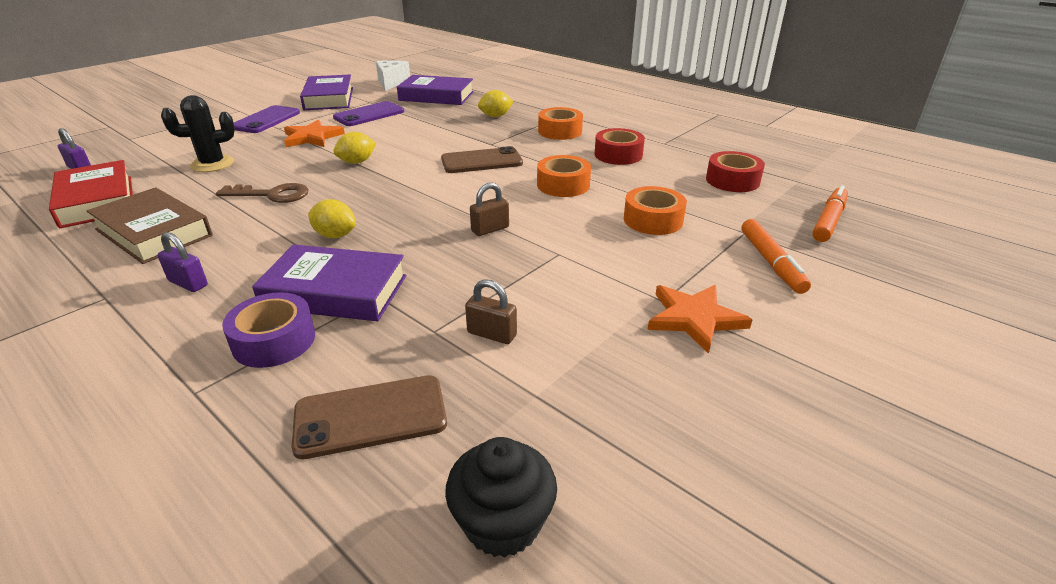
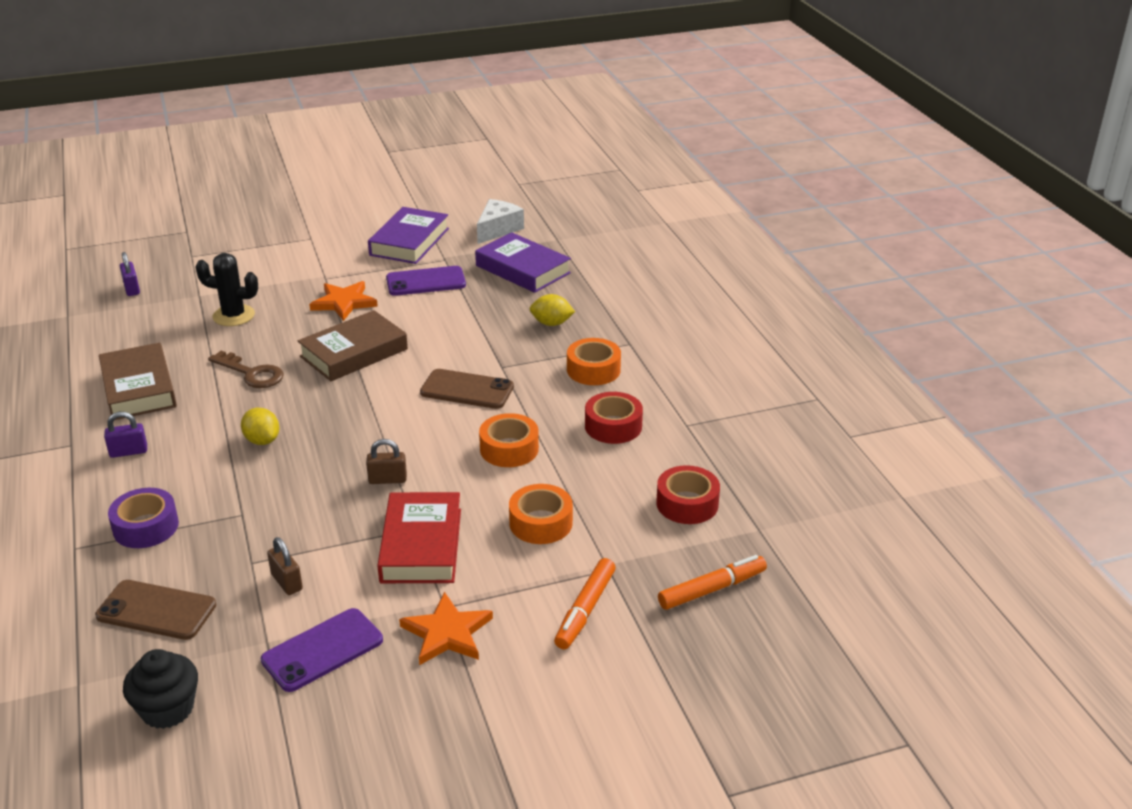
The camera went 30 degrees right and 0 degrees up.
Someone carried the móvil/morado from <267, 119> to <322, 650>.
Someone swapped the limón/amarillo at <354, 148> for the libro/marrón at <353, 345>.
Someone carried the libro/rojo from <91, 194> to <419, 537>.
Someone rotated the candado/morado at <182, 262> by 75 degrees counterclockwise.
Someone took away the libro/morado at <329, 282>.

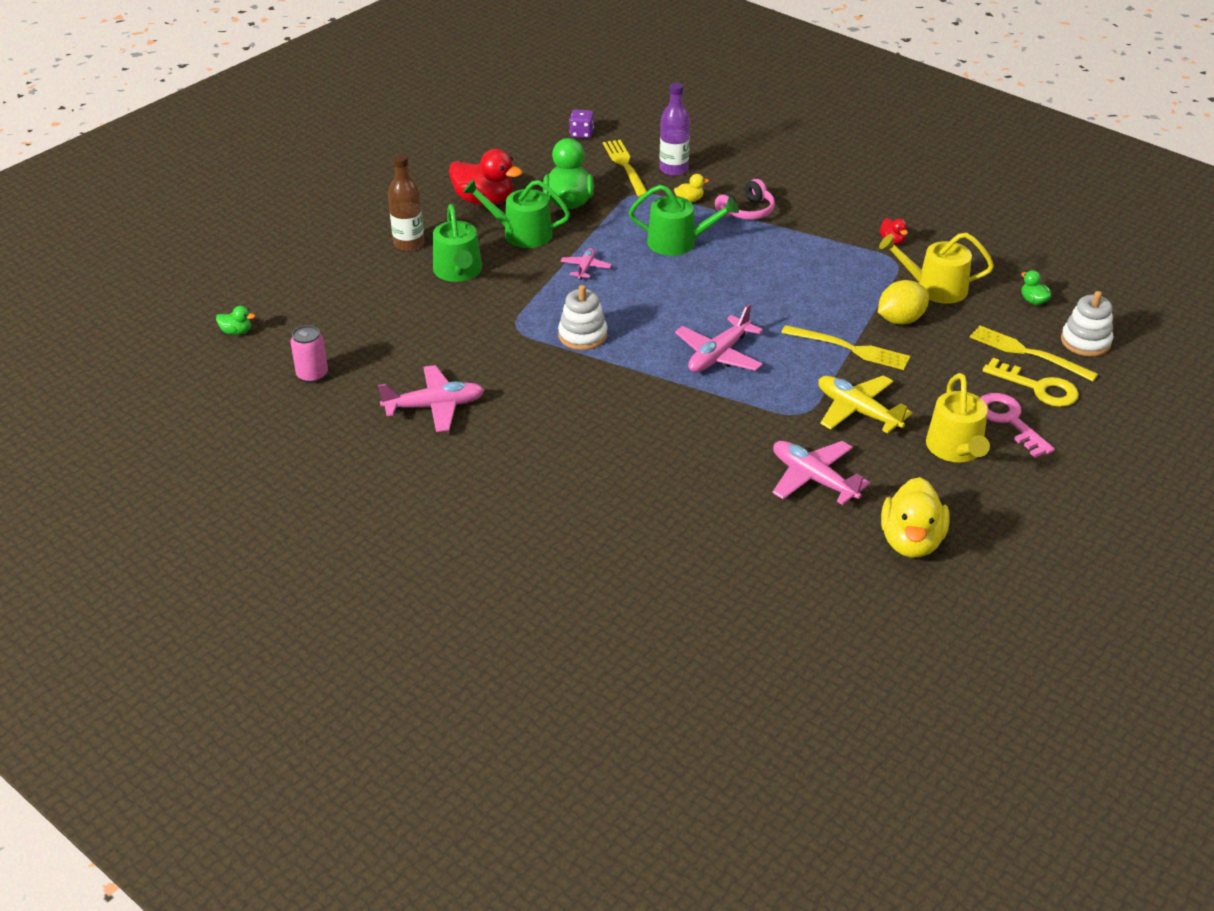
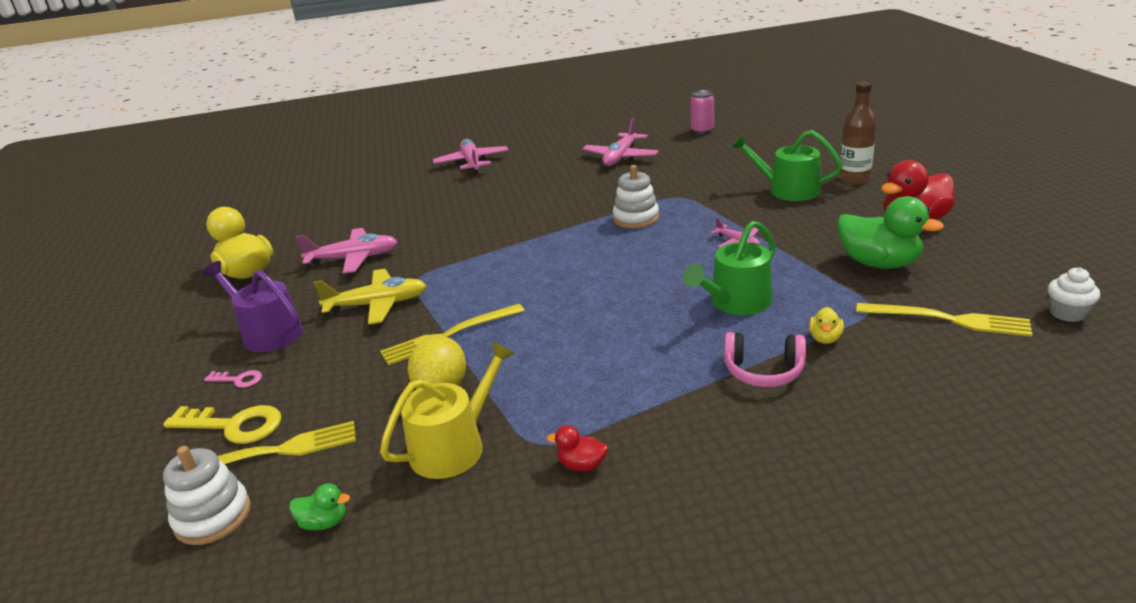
The camera went 130 degrees right and 10 degrees down.
Someone took away the botella/morado at <675, 129>.
Someone swapped the dado/morado at <581, 123> for the magdalena/blanco at <1074, 295>.
Someone took away the regadera/verde at <516, 213>.
Someone rotated the auriculares/rosa at <745, 199> by 75 degrees counterclockwise.
Someone carried the avión/rosa from <719, 338> to <470, 156>.
Someone took away the pato/verde at <235, 320>.
Someone rotated the llave/amarillo at <1031, 382> by 150 degrees counterclockwise.
Someone repainted the regadera/amarillo at <958, 417>, which became the regadera/morado at <253, 306>.
Someone scaled the llave/rosa at <1017, 425> by 0.53.

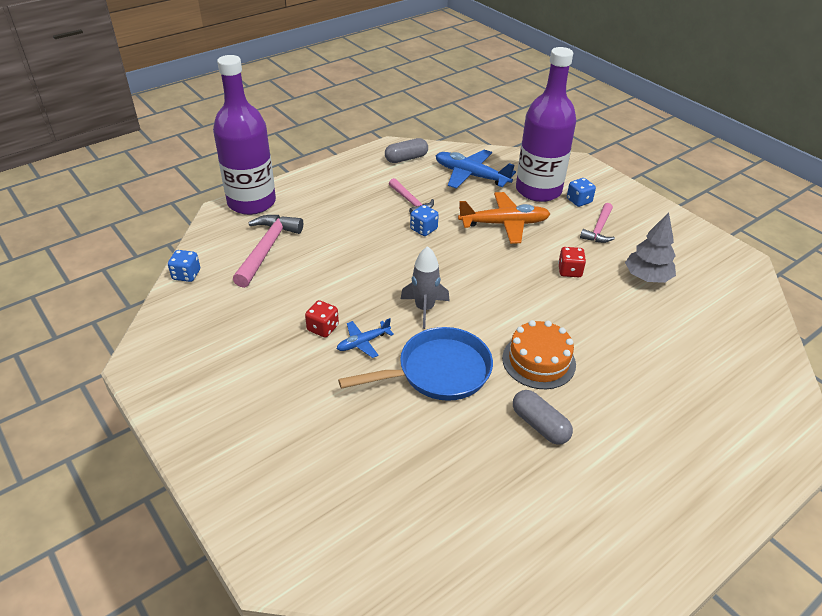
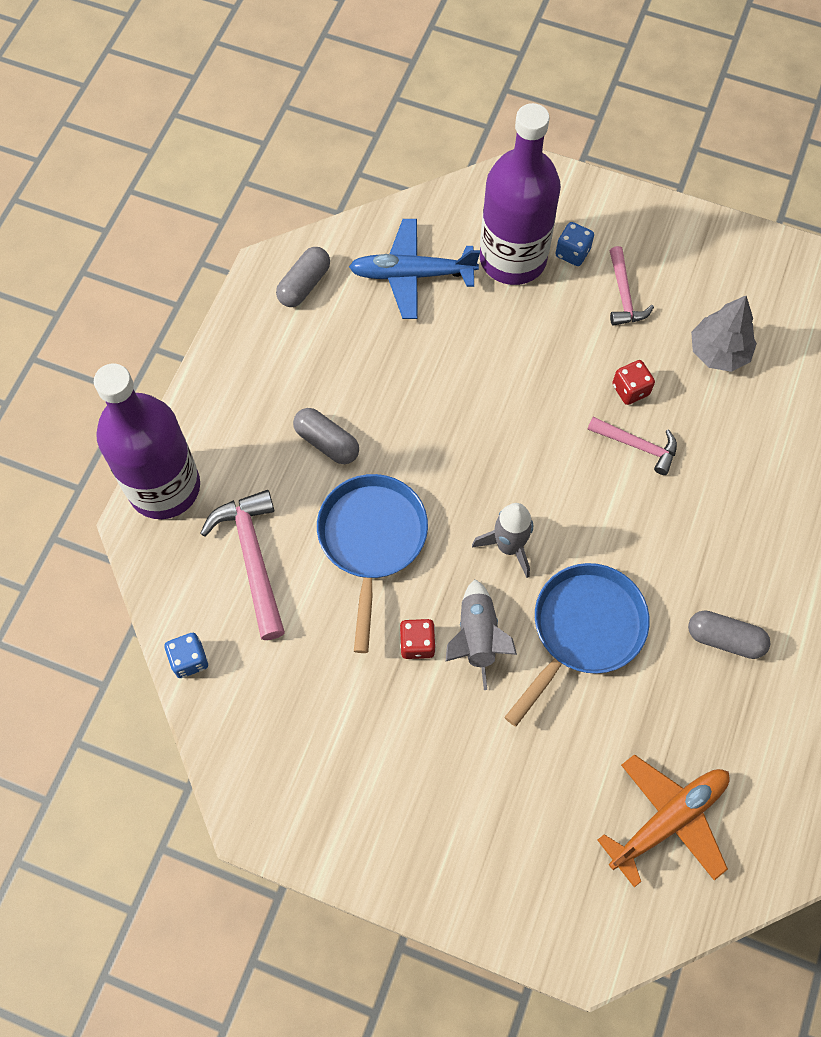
The camera went 30 degrees left and 25 degrees up.
Someone carried the martillo/rosa from <411, 196> to <632, 446>.
Someone carried the avión/naranja from <504, 218> to <663, 820>.
Someone took away the dado/azul at <424, 220>.
Someone swapped the avión/azul at <365, 338> for the cohete/gris at <481, 634>.
Someone took away the tarta/naranja at <539, 354>.
Someone put down the cápsula/gris at <326, 436>.
Someone put down the sartén/azul at <372, 563>.

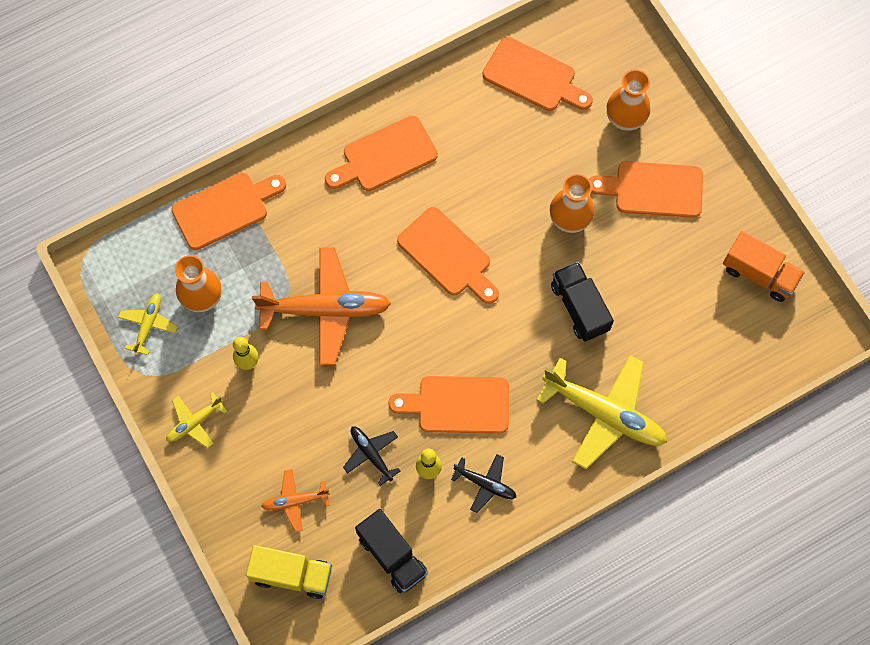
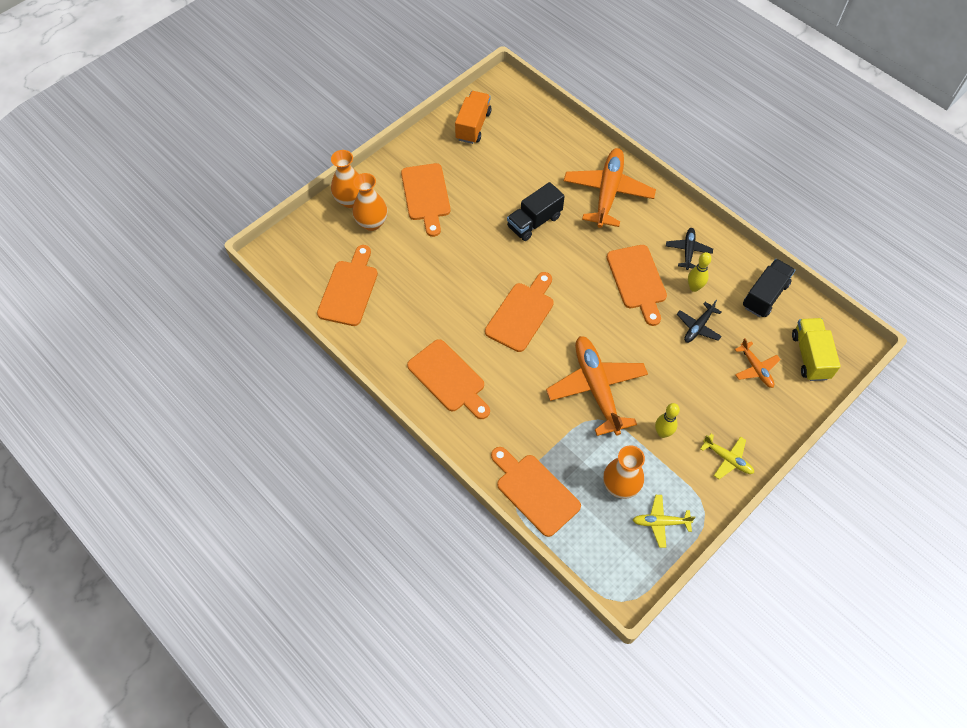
The camera went 105 degrees left and 10 degrees down.
Someone carried the florero/naranja from <572, 203> to <345, 179>.
Someone repainted the avión/amarillo at <601, 412>, which became the avión/naranja at <610, 188>.

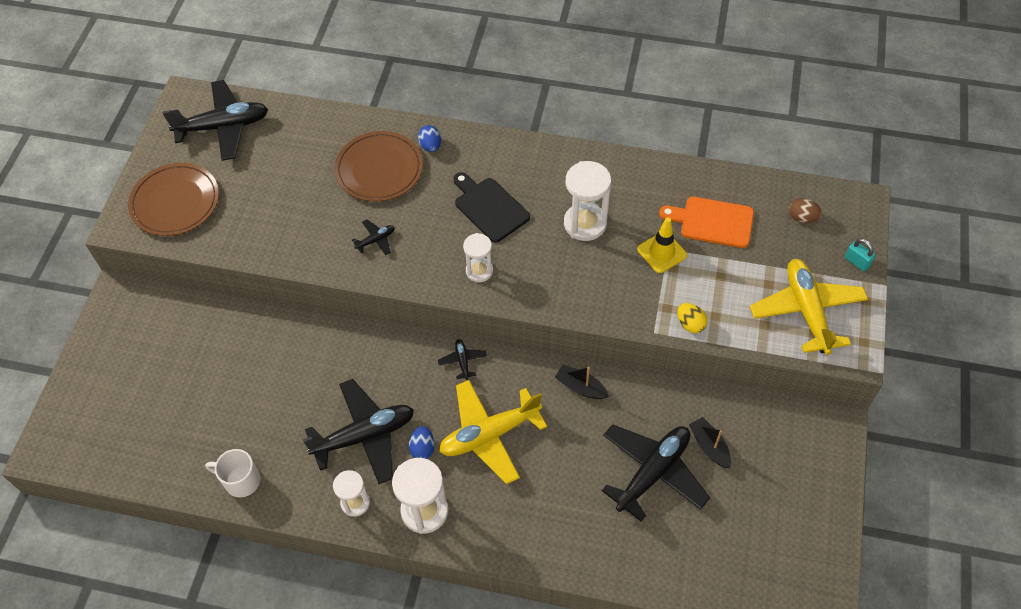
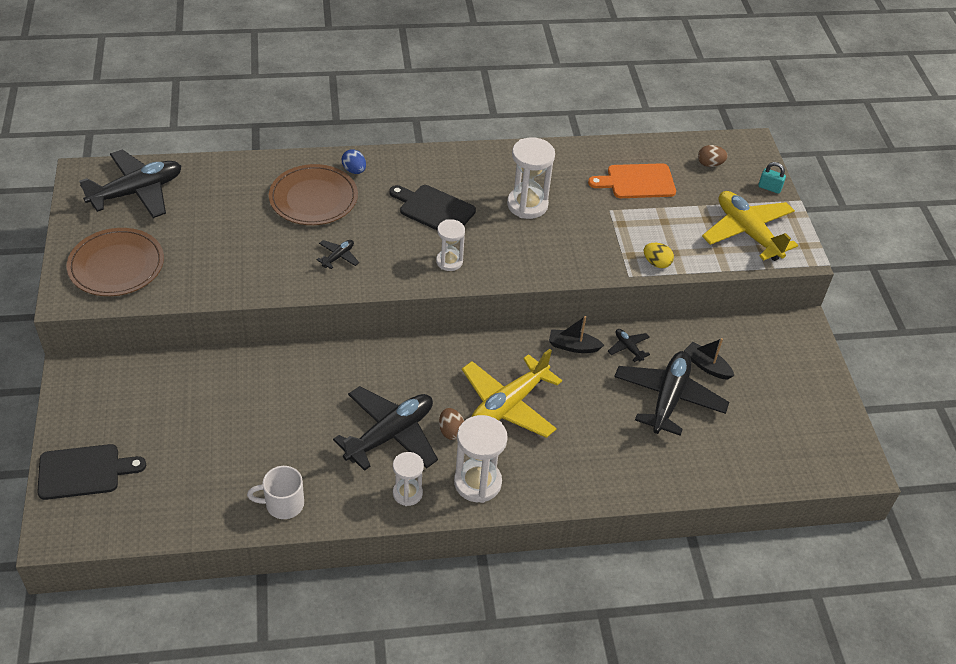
The camera went 25 degrees left and 10 degrees down.
Someone took away the cono de tráfico/amarillo at <662, 245>.
Someone carried the avión/negro from <462, 359> to <629, 345>.
Someone repainted the huevo/azul at <422, 442>, which became the huevo/marrón at <451, 424>.
Someone put down the tabla de cortar/negro at <91, 472>.

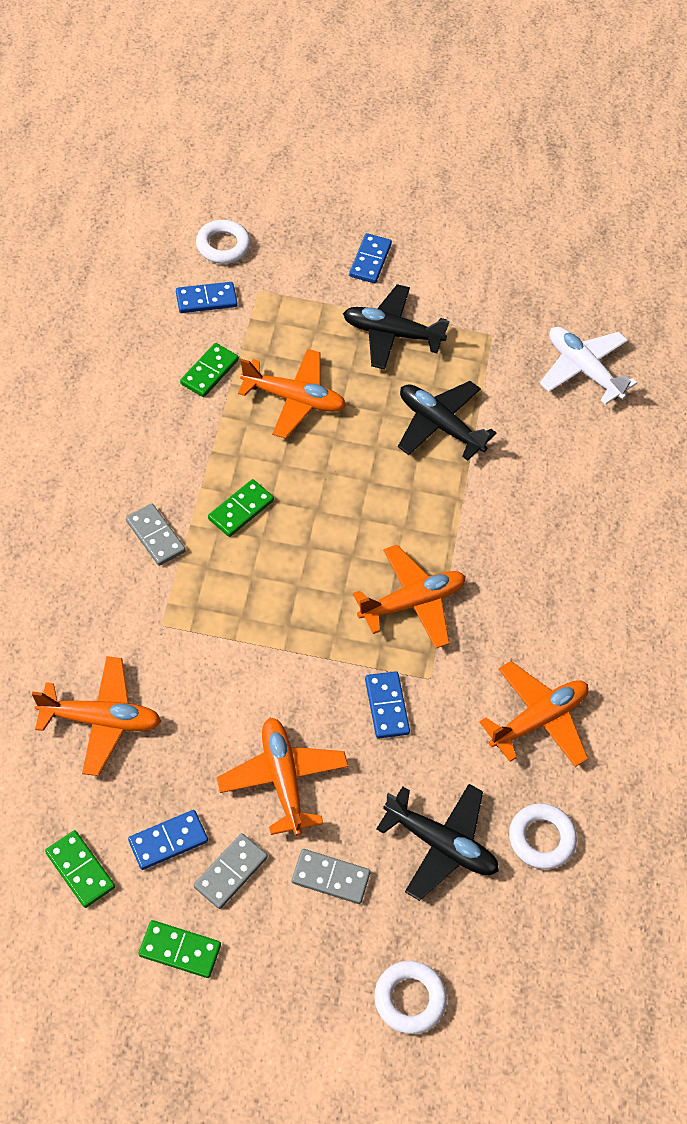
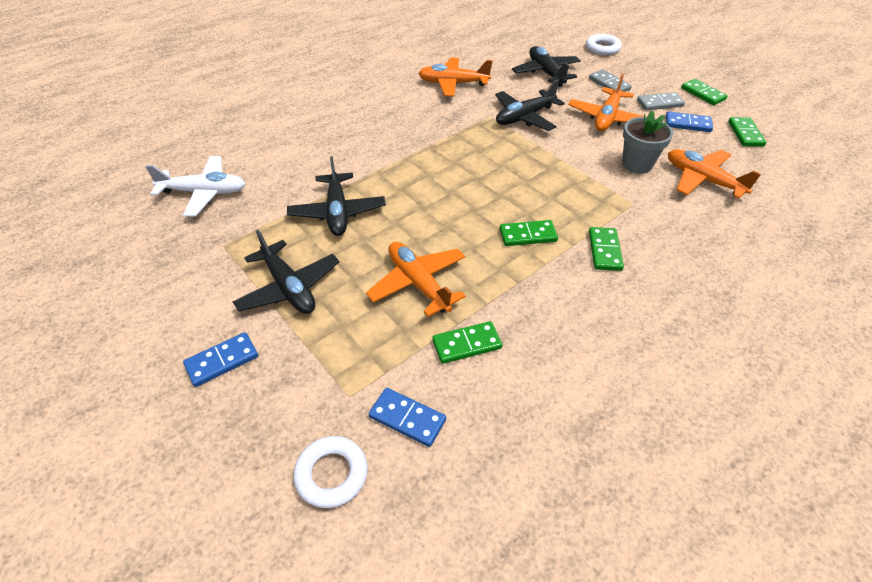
The camera went 135 degrees left and 10 degrees down.
Someone rotated the avión/blanco at <588, 366> by 90 degrees counterclockwise.
Someone repainted the ficha de dominó/gris at <156, 535>, which became the ficha de dominó/verde at <606, 249>.
Someone took away the avión/naranja at <409, 597>.
Someone swapped the ficha de dominó/azul at <387, 705> for the avión/negro at <529, 105>.
Someone took away the anillo/blanco at <543, 836>.
Someone put down the maceta/gris at <647, 141>.

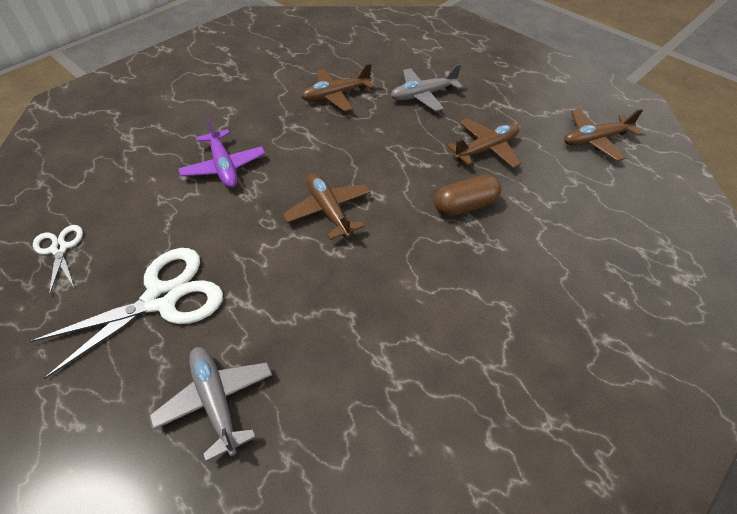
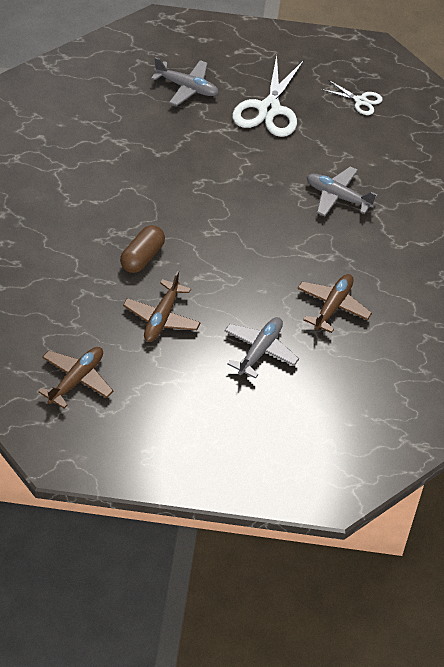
The camera went 140 degrees right and 0 degrees up.
Someone repainted the avión/morado at <221, 152>, which became the avión/gris at <342, 191>.
Someone took away the avión/marrón at <327, 206>.

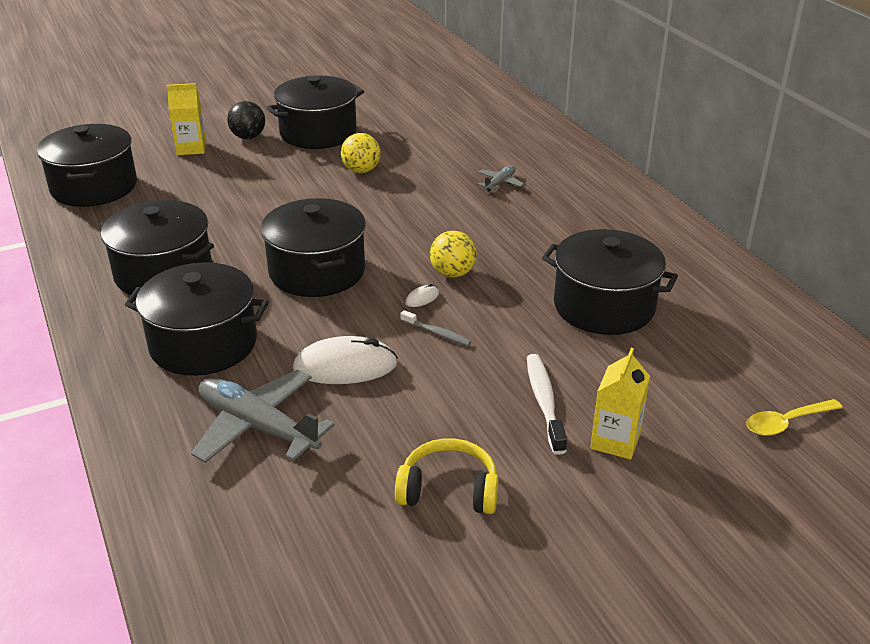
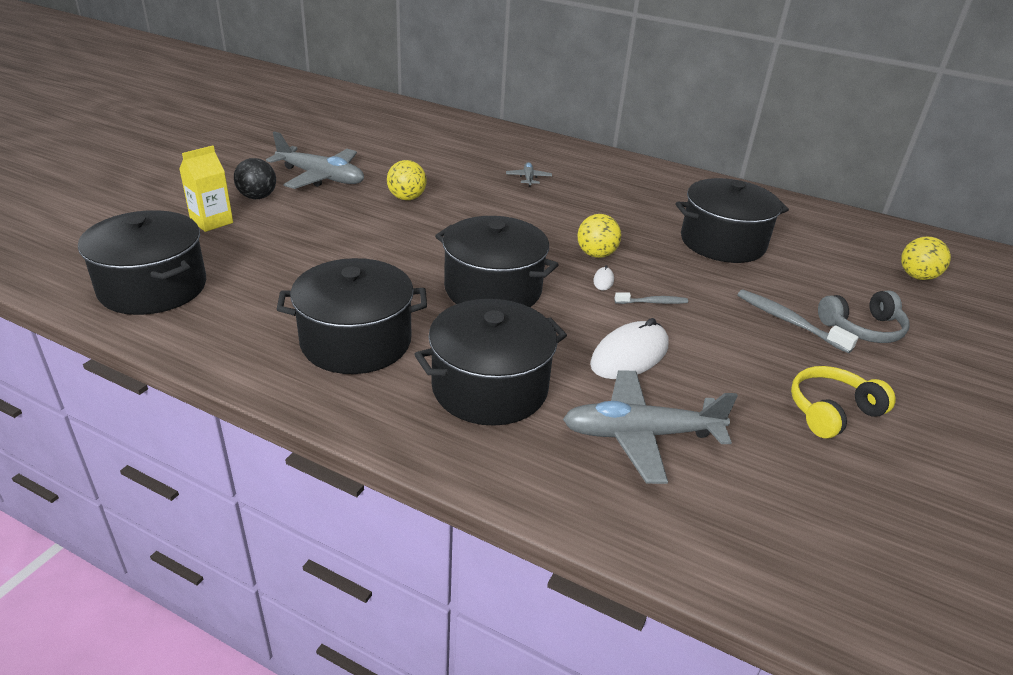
The camera went 40 degrees left and 0 degrees up.
Someone swapped the olla/negro at <315, 112> for the avión/gris at <315, 160>.
Someone swapped the cartón de leche/amarillo at <620, 403> for the auriculares/gris at <864, 316>.
Someone repainted the cepillo de dientes/blanco at <547, 404>, which became the cepillo de dientes/gris at <798, 321>.
Someone swapped the cuchara/amarillo at <794, 417> for the pelota/amarillo at <926, 258>.

